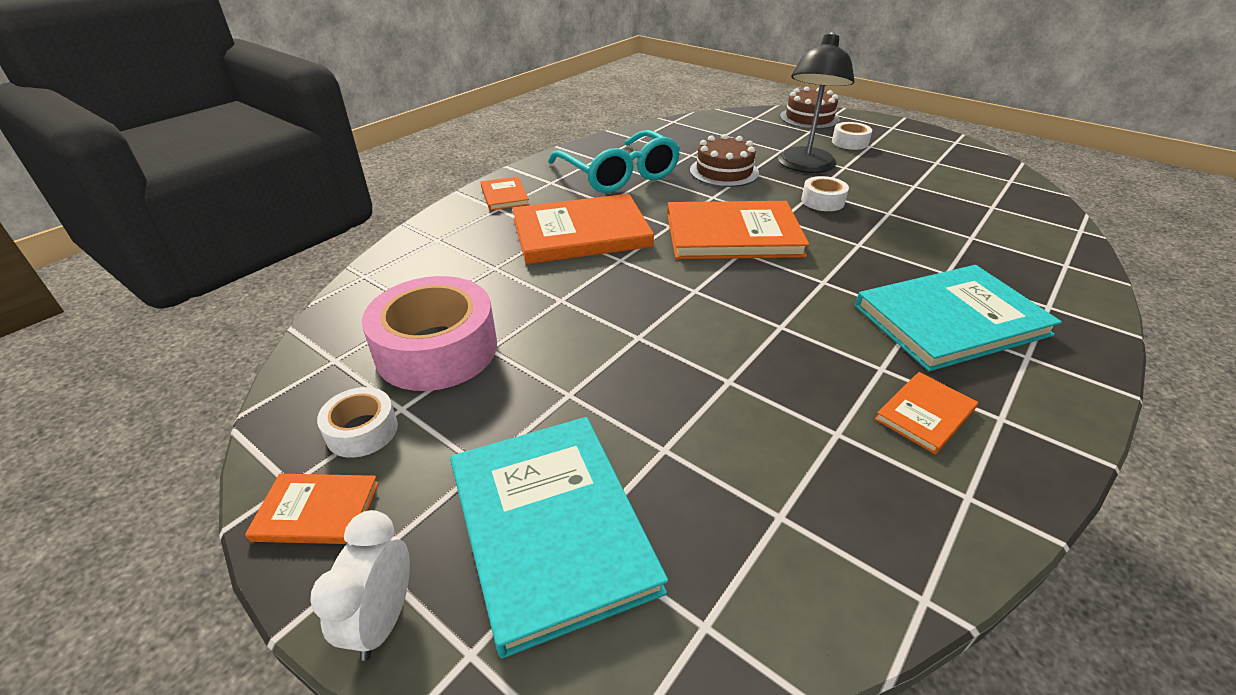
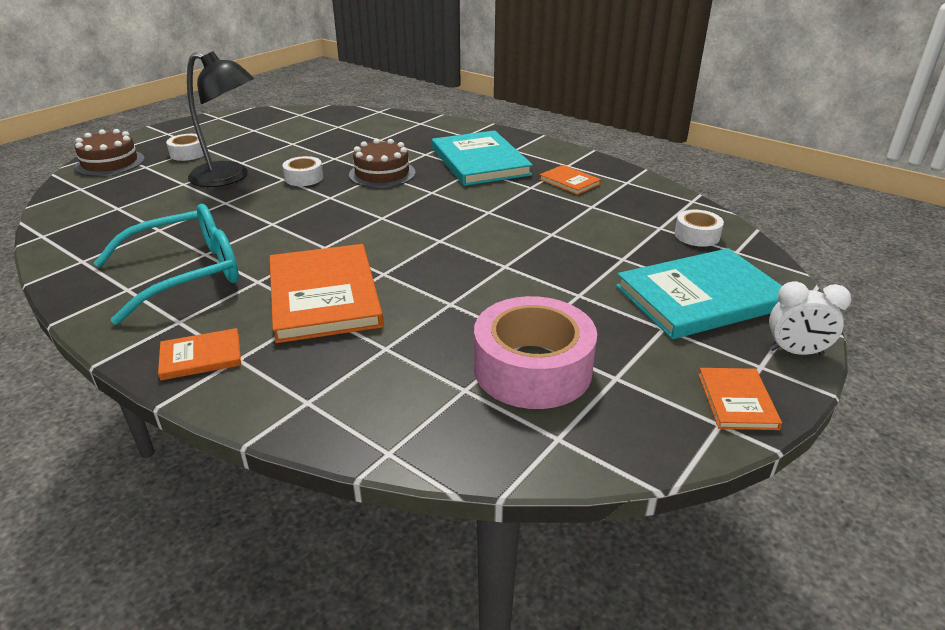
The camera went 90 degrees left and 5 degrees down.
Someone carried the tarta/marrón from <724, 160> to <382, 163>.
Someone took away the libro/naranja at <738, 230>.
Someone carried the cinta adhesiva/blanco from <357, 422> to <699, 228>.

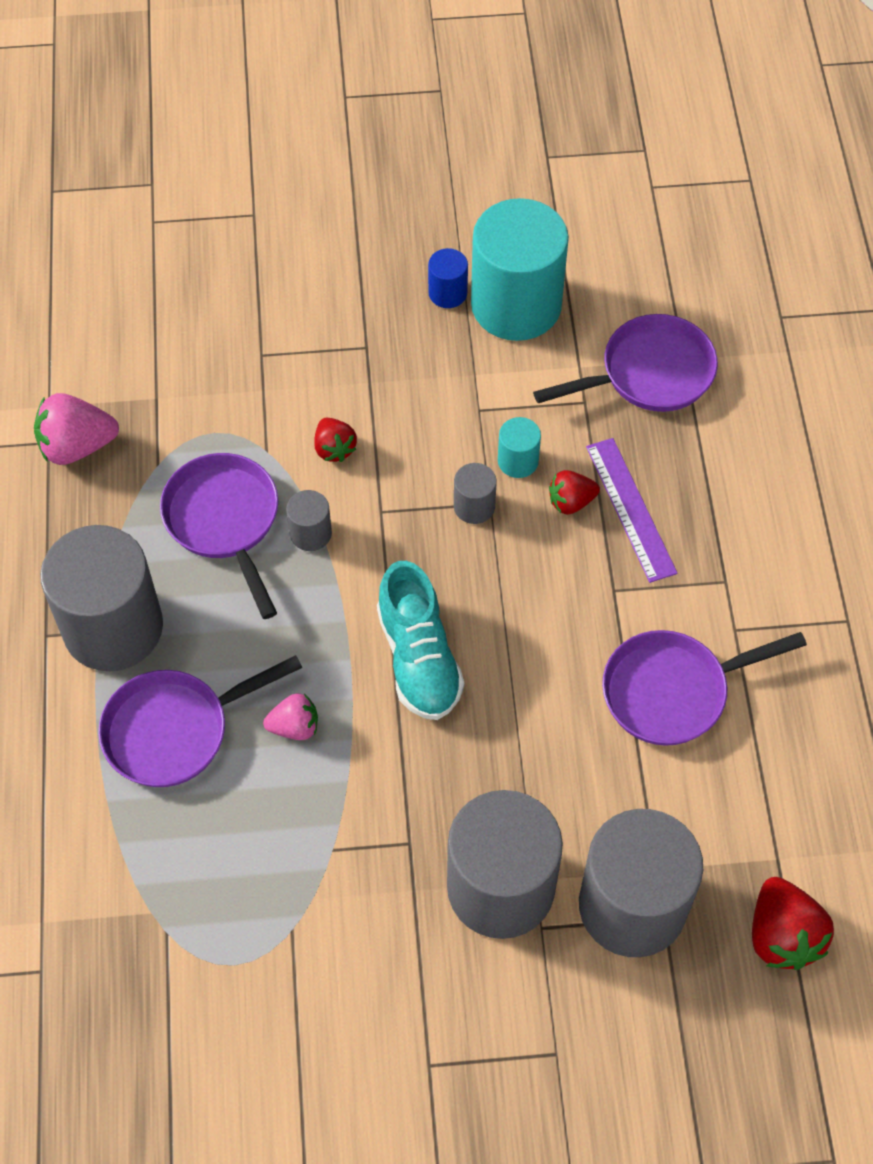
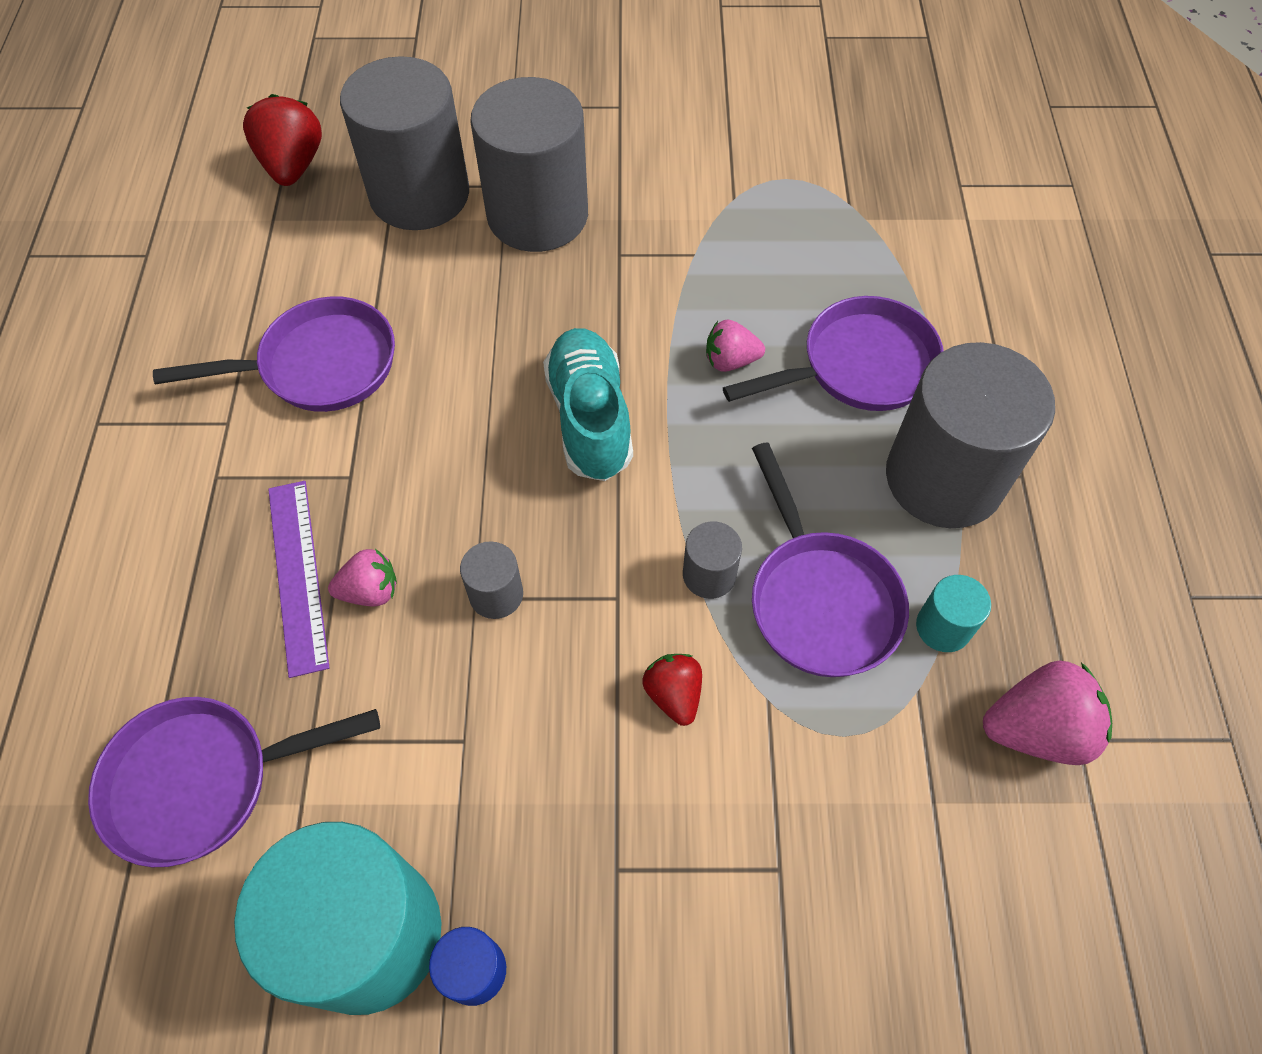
The camera went 175 degrees left and 0 degrees up.
Someone carried the cilindro/turquesa from <519, 447> to <953, 613>.
Someone repainted the fresa/rojo at <574, 492>, which became the fresa/rosa at <362, 577>.

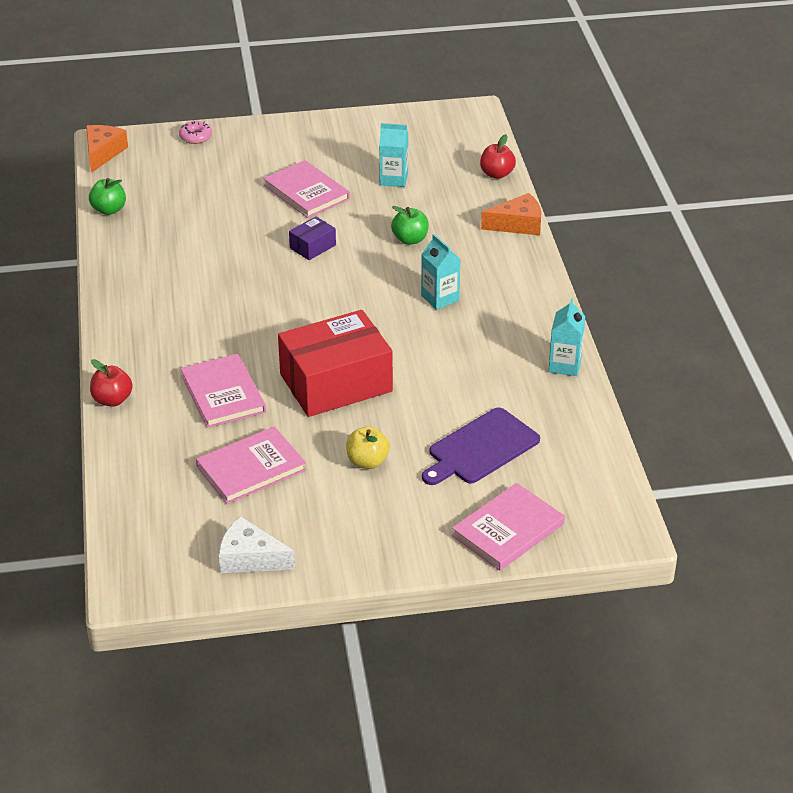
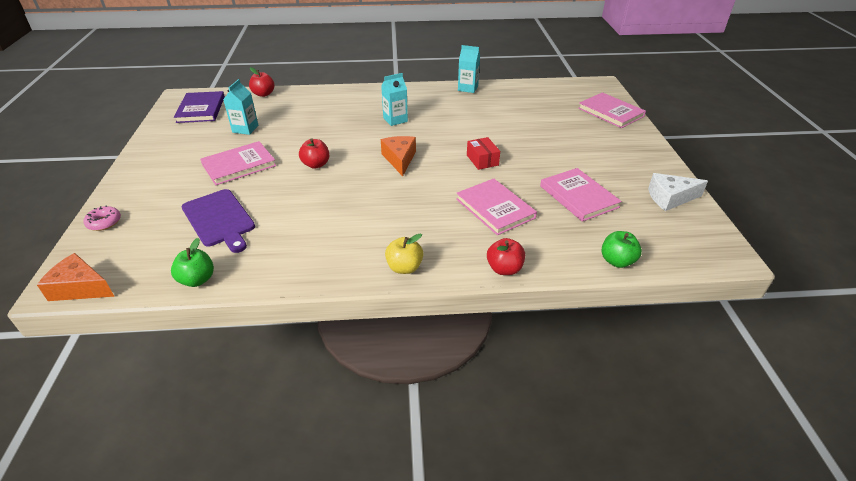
The camera went 85 degrees left and 0 degrees up.
Someone carried the queso/naranja from <511, 214> to <398, 156>.
Someone carried the manzana/verde from <410, 225> to <622, 249>.
Someone swapped the caja/morado at <312, 238> for the manzana/rojo at <314, 153>.
Someone scaled the caja/rojo at <335, 363> by 0.44.
Someone rotated the libro/rosa at <223, 391> by 75 degrees clockwise.
Someone carried the tabla de cortar/morado from <481, 446> to <218, 221>.
Someone carried the manzana/amarillo from <368, 447> to <404, 254>.
Someone rotated the queso/blanco at <257, 544> by 60 degrees clockwise.
Someone put down the libro/morado at <199, 107>.

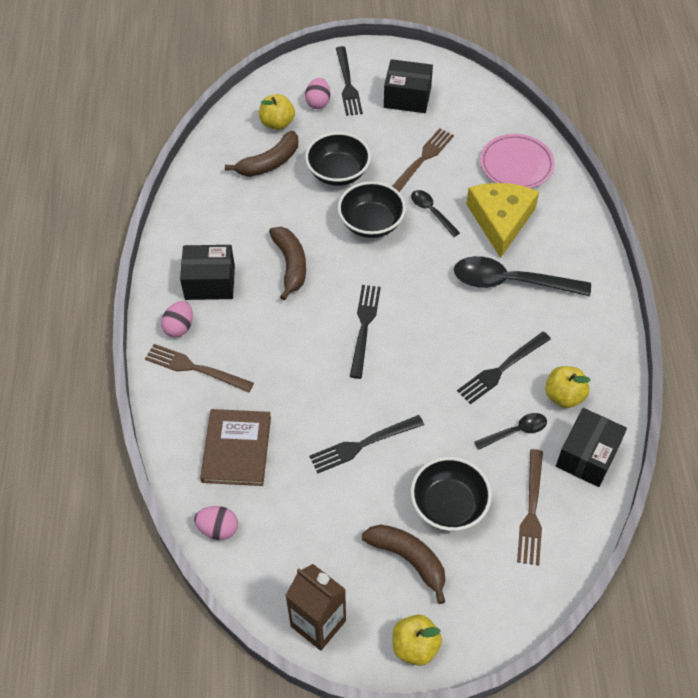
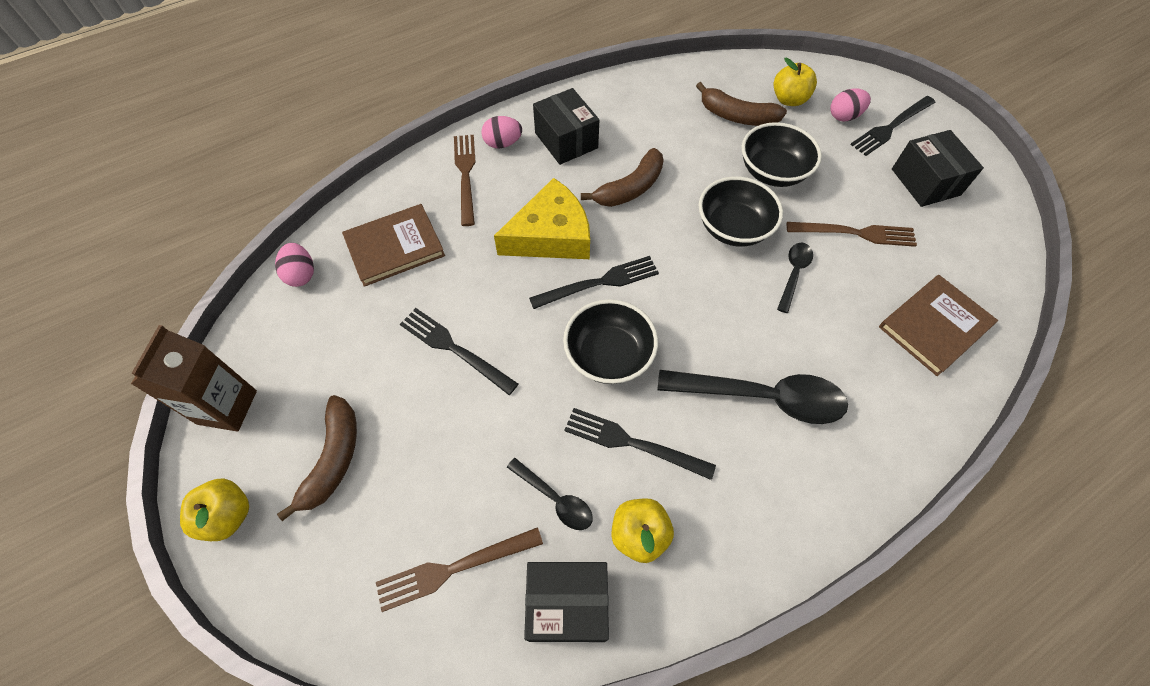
The camera went 60 degrees right and 5 degrees up.
Someone swapped the plato/rosa at <517, 161> for the libro/marrón at <938, 325>.
Someone carried the queso/amarillo from <502, 220> to <542, 218>.
Someone rotated the cuchara/negro at <522, 276> by 120 degrees clockwise.
Someone carried the cuenco/negro from <451, 494> to <610, 341>.

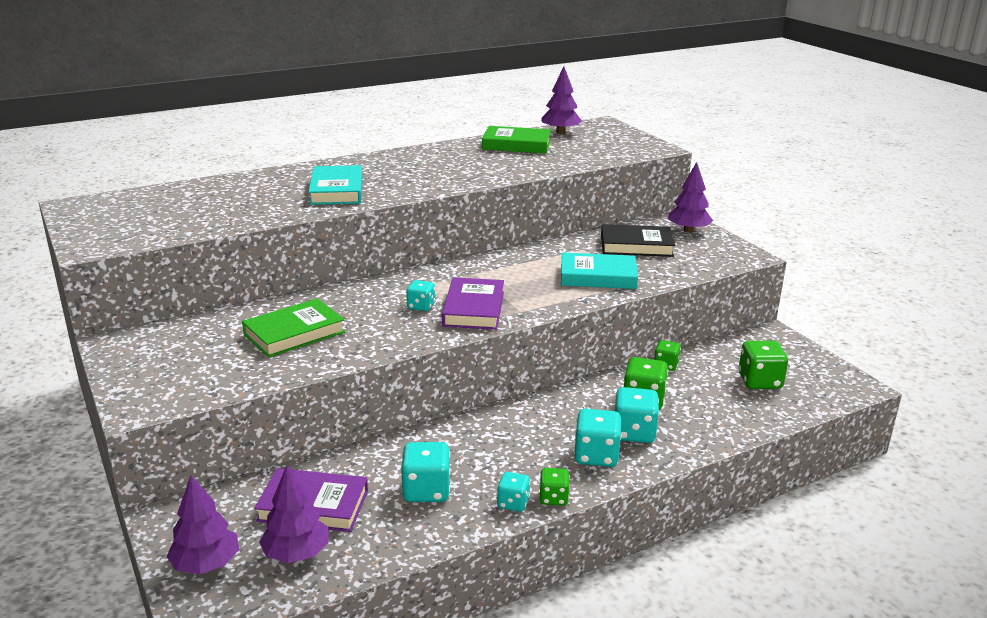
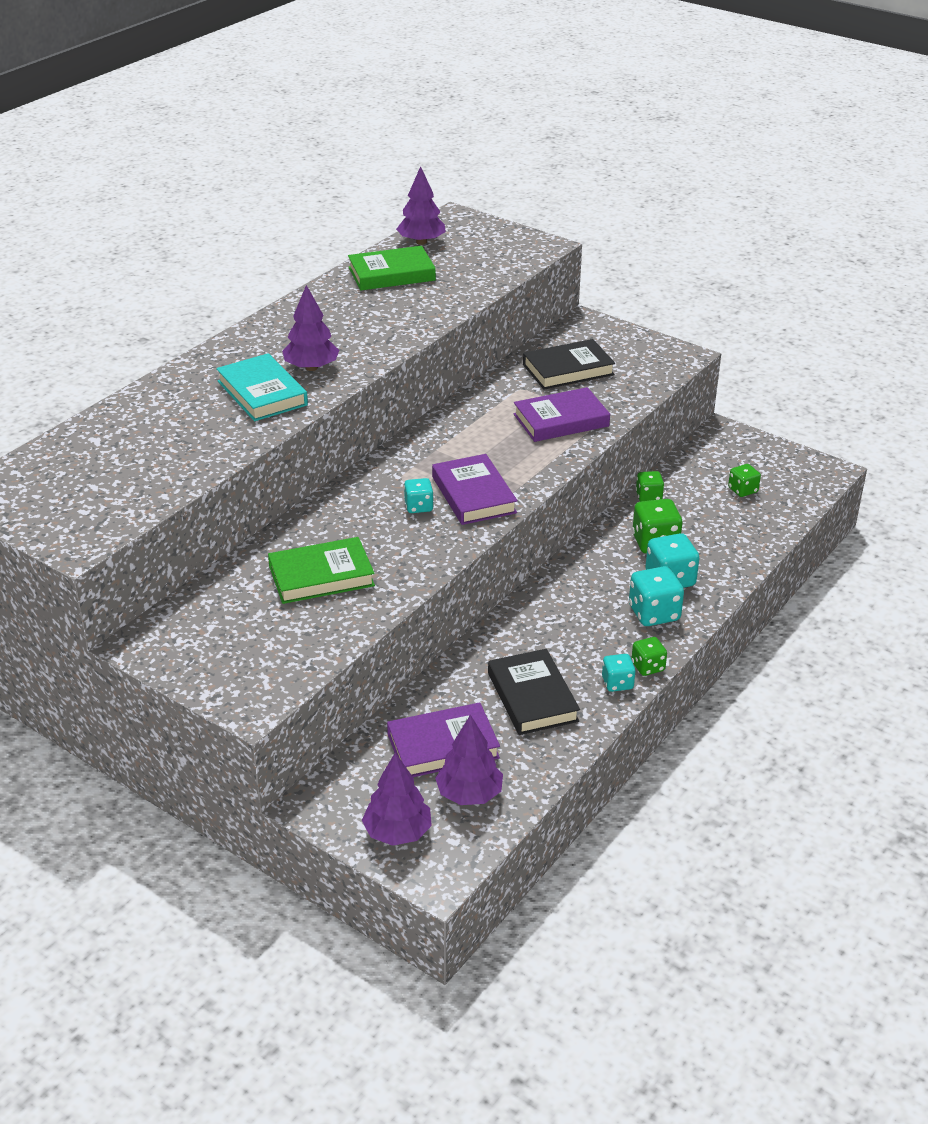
The camera went 25 degrees left and 10 degrees up.
Someone carried the árbol/morado from <690, 197> to <310, 328>.
Someone repainted the libro/turquesa at <599, 270>, which became the libro/morado at <561, 414>.
Someone rotated the libro/verde at <293, 327> by 45 degrees clockwise.
Someone scaled the dado/verde at <763, 365> by 0.61.
Someone swapped the dado/turquesa at <425, 472> for the libro/negro at <534, 692>.

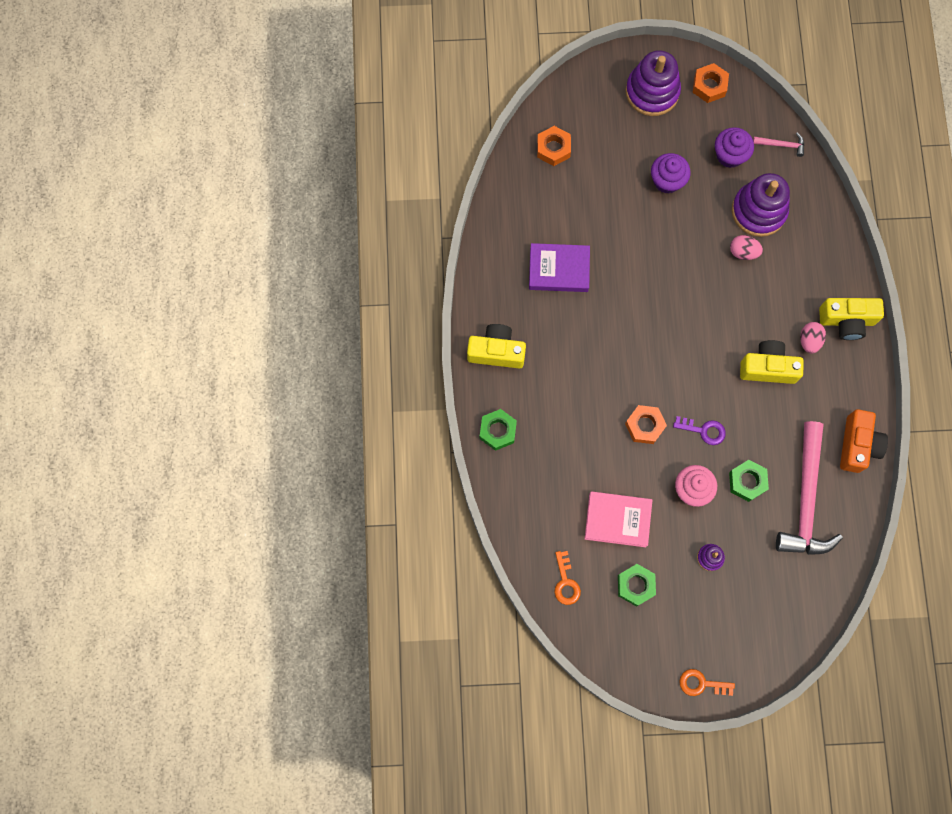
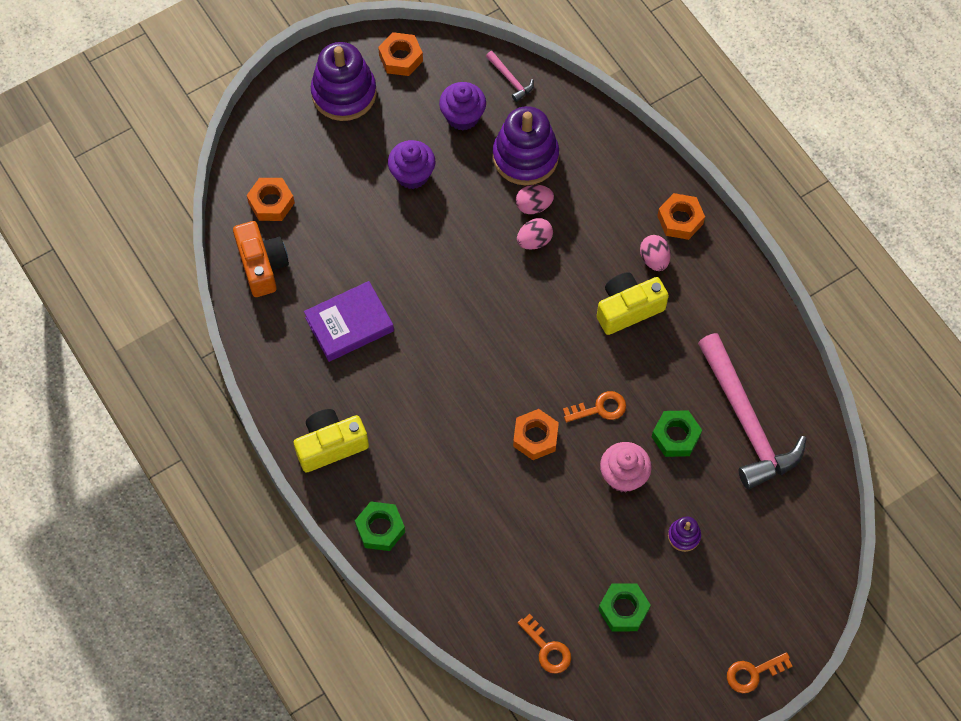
The camera went 30 degrees left and 10 degrees down.
Someone rotated the martillo/rosa at <778, 145> by 75 degrees clockwise.
Someone swapped the cámara/amarillo at <851, 319> for the tuerca/naranja at <681, 216>.
Someone carried the cámara/naranja from <864, 441> to <261, 259>.
Someone repainted the llave/morado at <699, 430>, which became the llave/naranja at <594, 406>.
Someone took away the libro/rosa at <618, 519>.
Someone put down the huevo/rosa at <535, 234>.

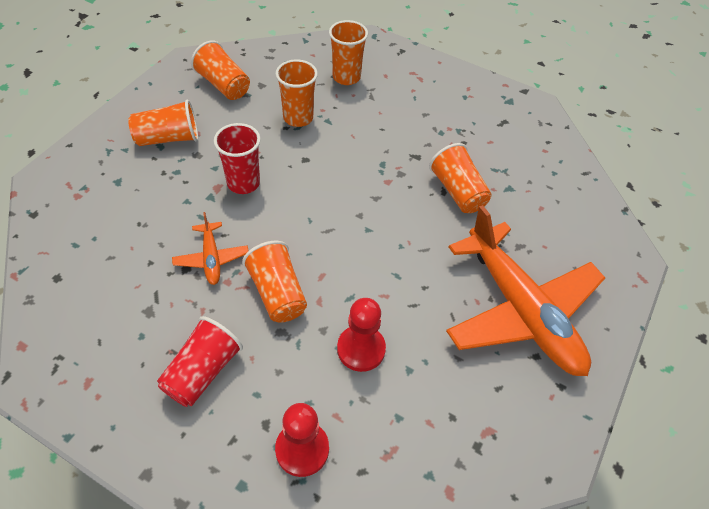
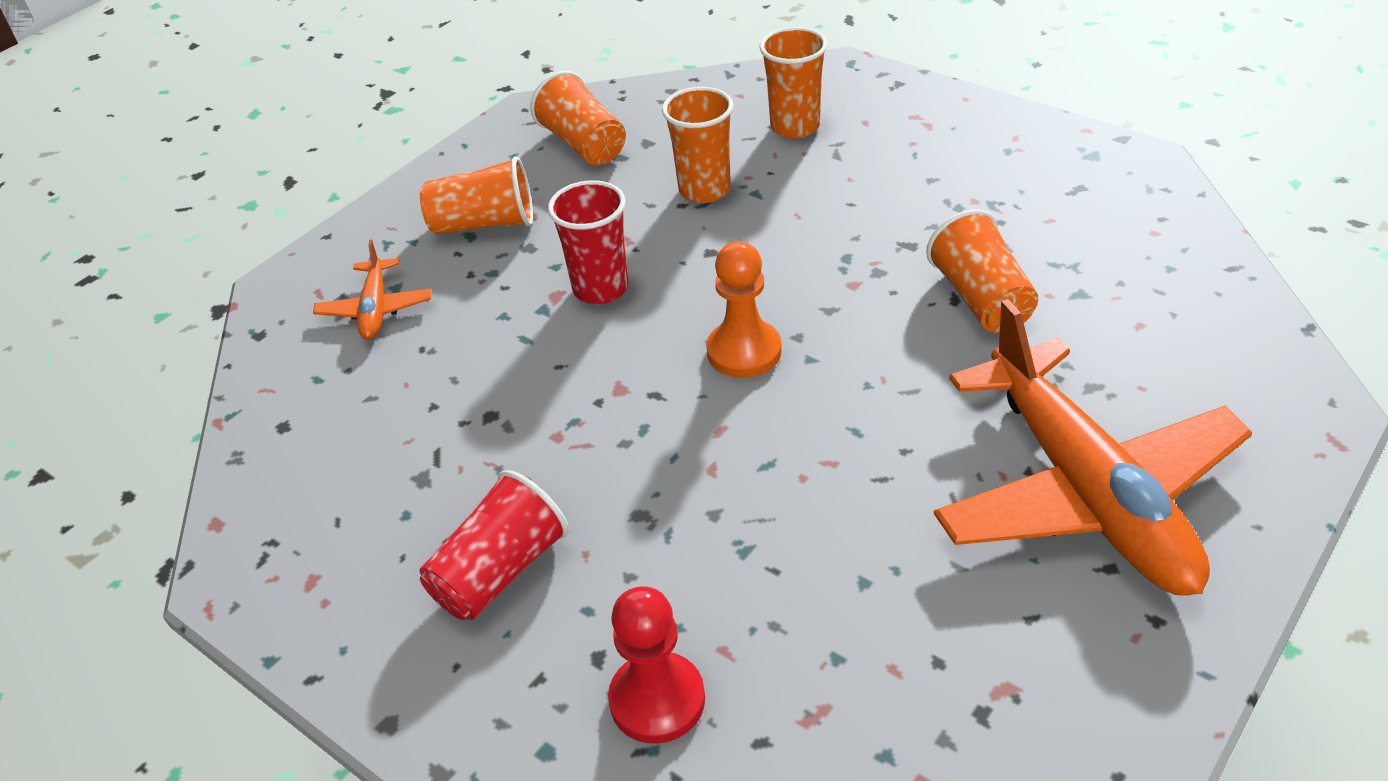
The camera went 15 degrees right and 10 degrees down.
Someone carried the avión/naranja from <210, 248> to <372, 289>.
Someone took away the vaso/naranja at <274, 281>.
Someone took away the peón/rojo at <361, 335>.
Someone put down the peón/naranja at <744, 309>.

